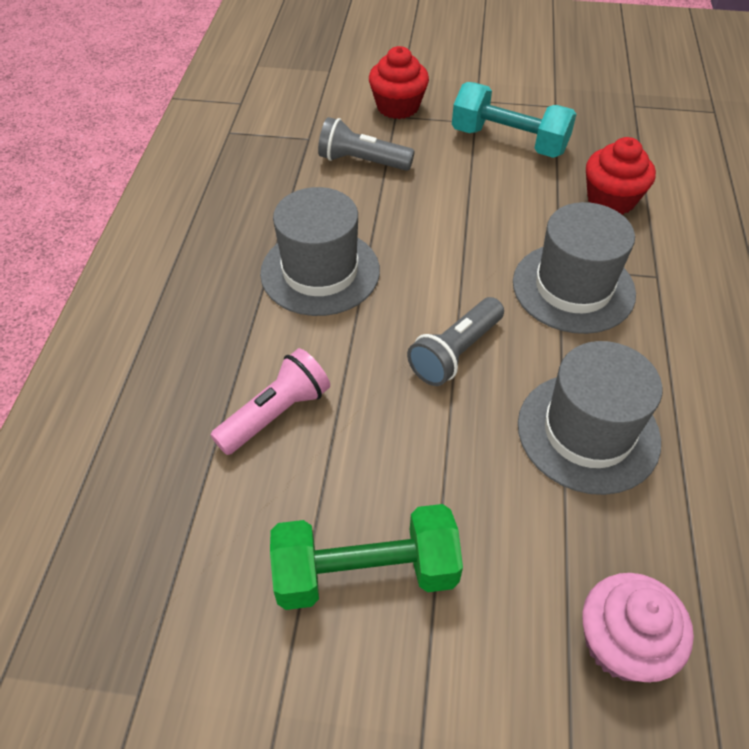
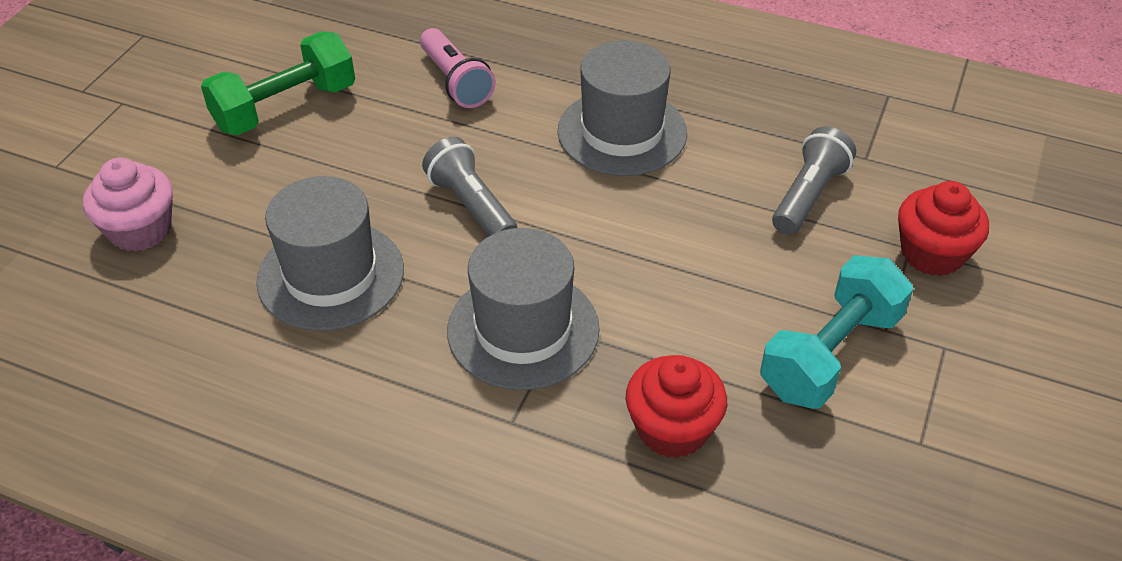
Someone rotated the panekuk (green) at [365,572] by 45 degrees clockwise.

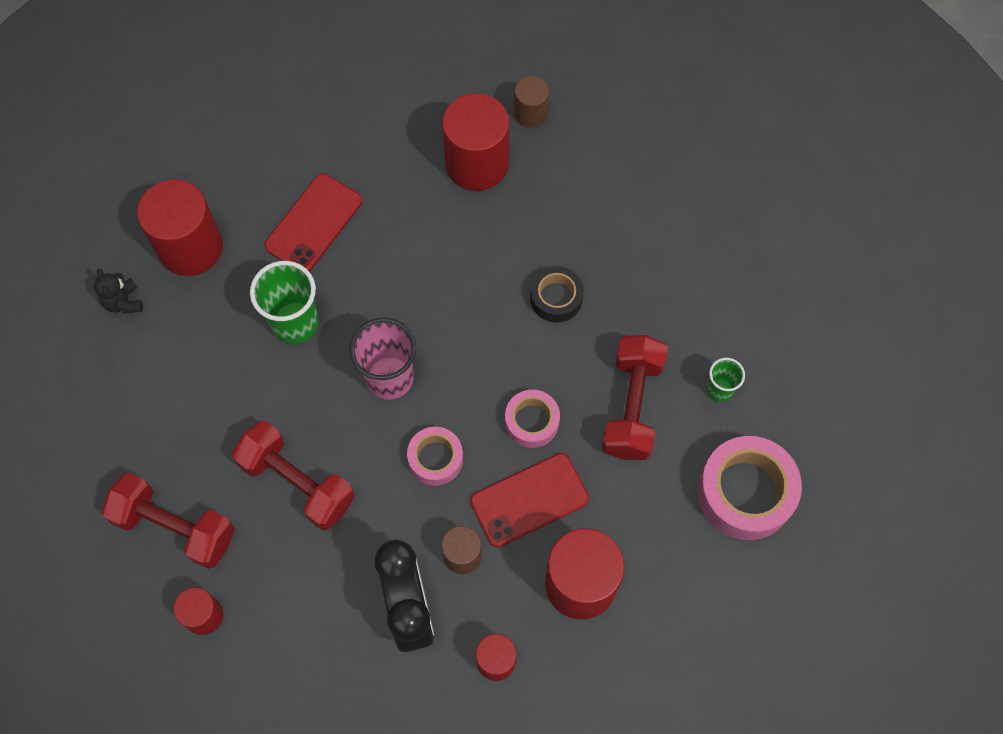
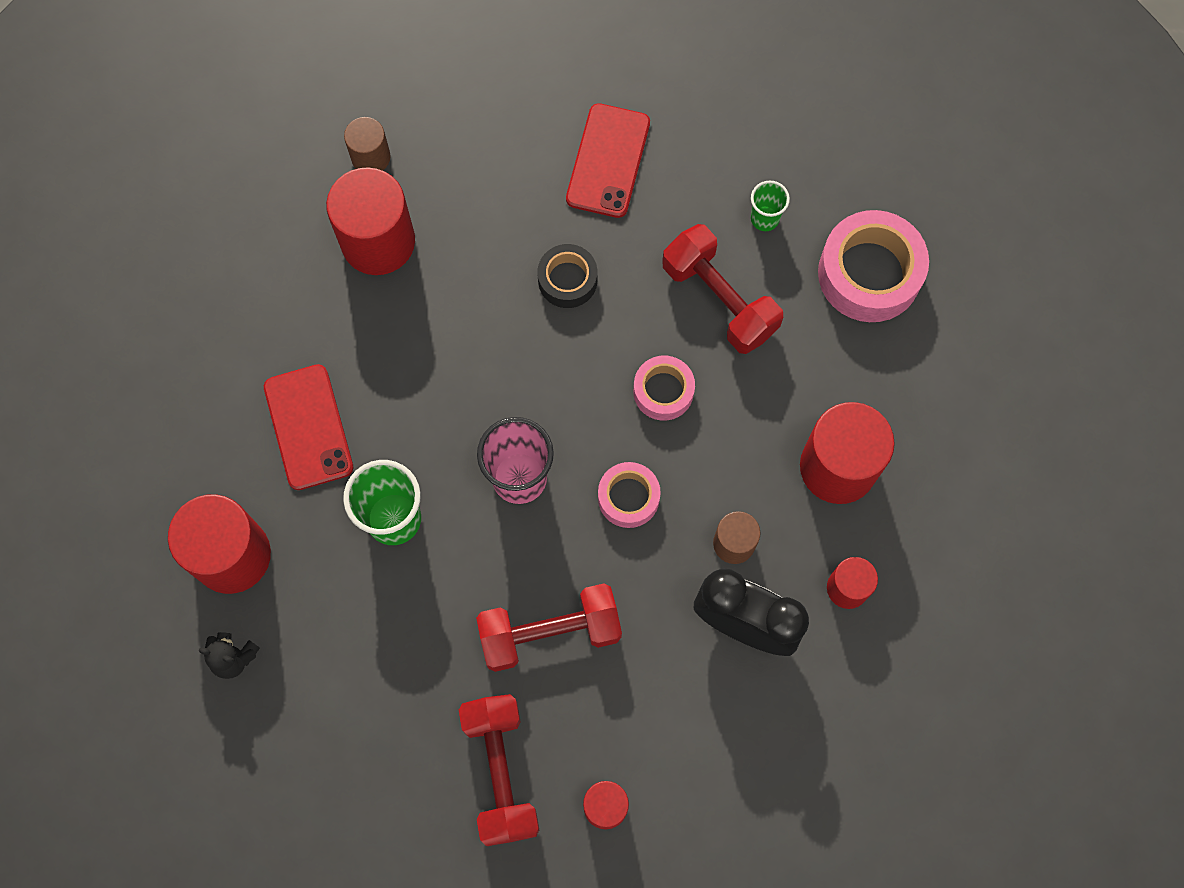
Someone rotated the panekuk (red) at [175,527] by 75 degrees counterclockwise.
Someone carried the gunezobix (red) from [529,500] to [608,161].

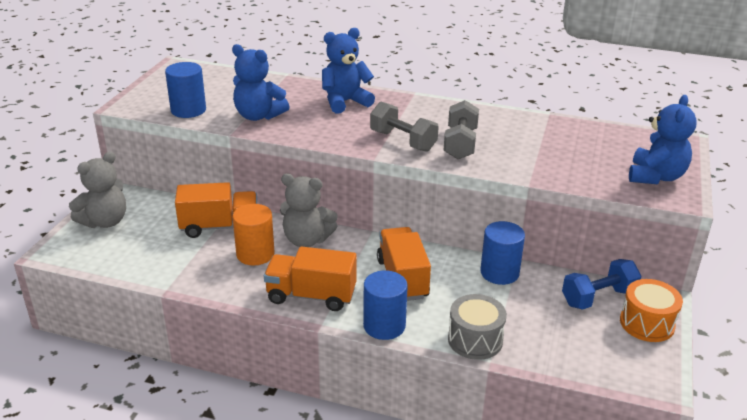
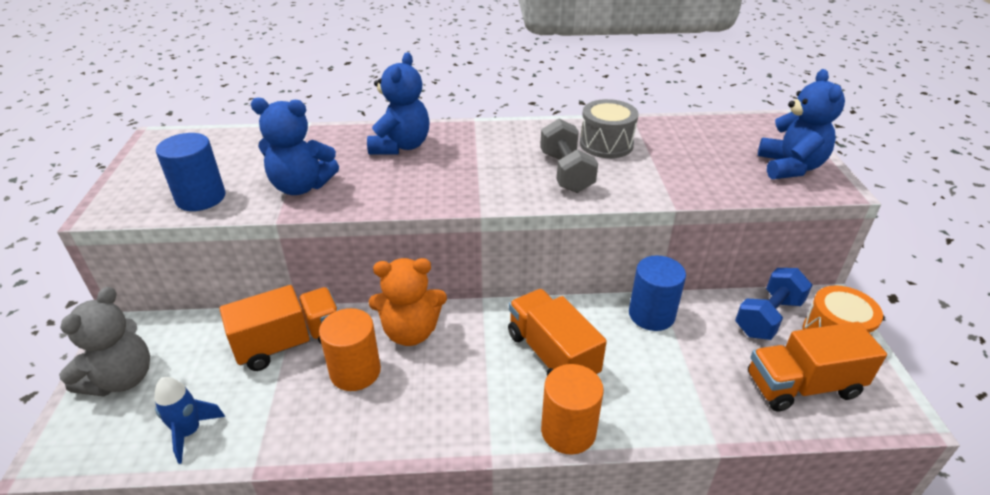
Someone put down the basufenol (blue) at [189,432].
Someone rotated the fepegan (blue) at [345,102] by 150 degrees clockwise.
Someone repainted the fepegan (grey) at [306,240], which became the fepegan (orange) at [410,332].
Someone repainted the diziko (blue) at [384,326], which became the diziko (orange) at [568,431].
Someone carried the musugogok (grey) from [475,340] to [606,144].
Someone carried the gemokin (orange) from [311,295] to [802,386].
Someone took away the panekuk (grey) at [403,141].

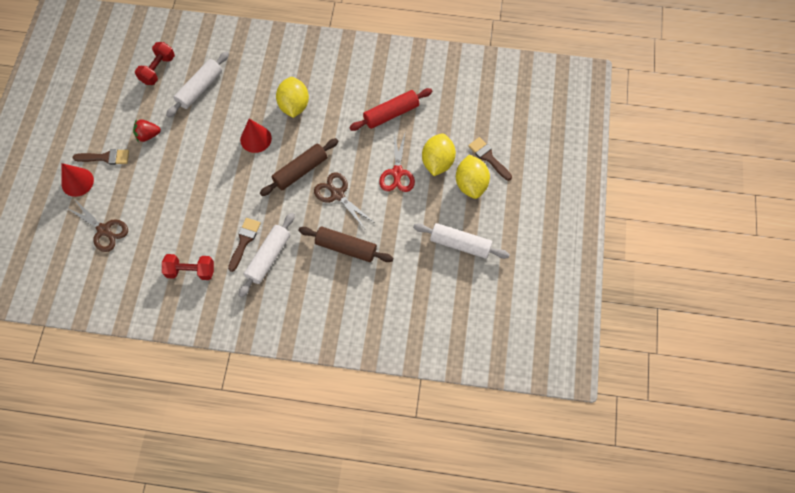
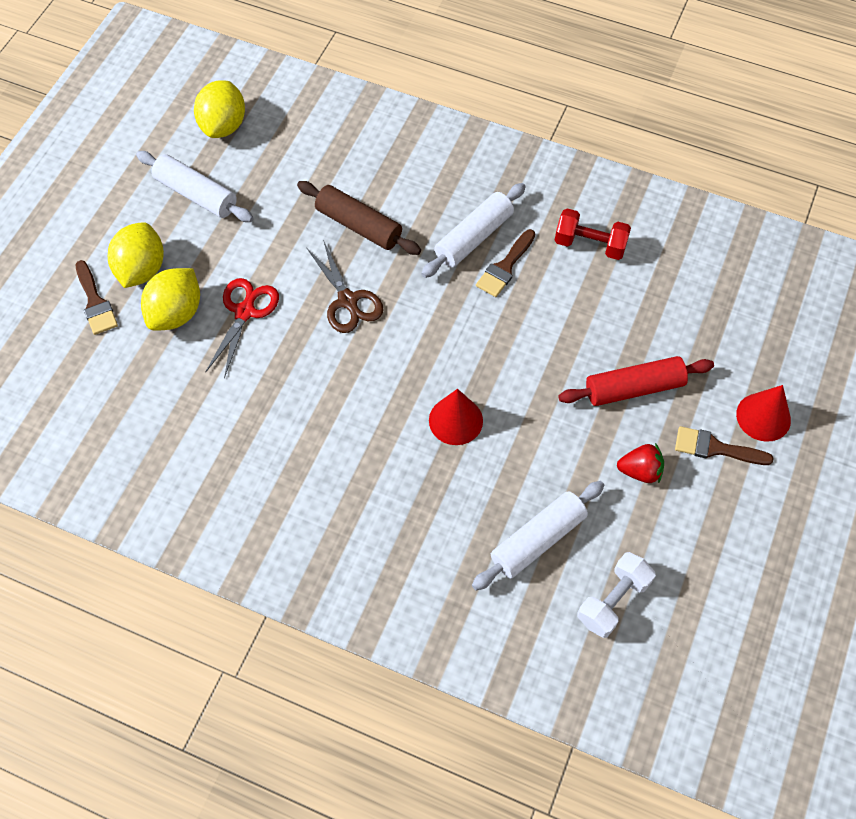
Someone carried the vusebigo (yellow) from [294,105] to [223,126].
Someone carried the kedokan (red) from [391,114] to [634,388].
Someone repainted the panekuk (red) at [158,69], which became the panekuk (white) at [613,601].
Someone took away the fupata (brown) at [104,230].
Someone took away the kedokan (brown) at [300,171].

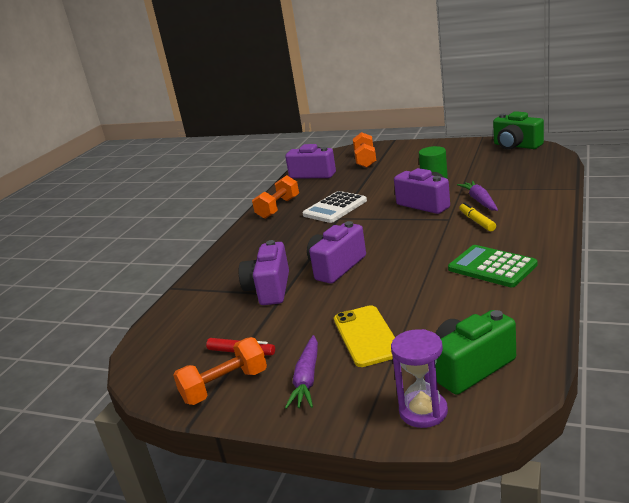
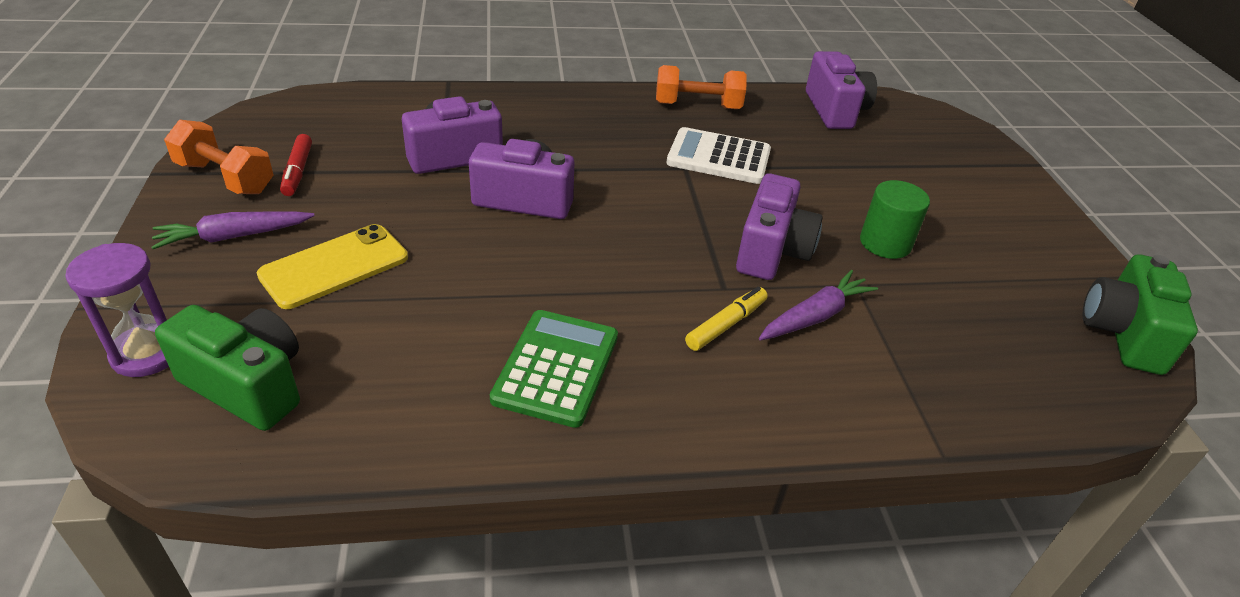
Someone took away the panekuk (orange) at [365,160].

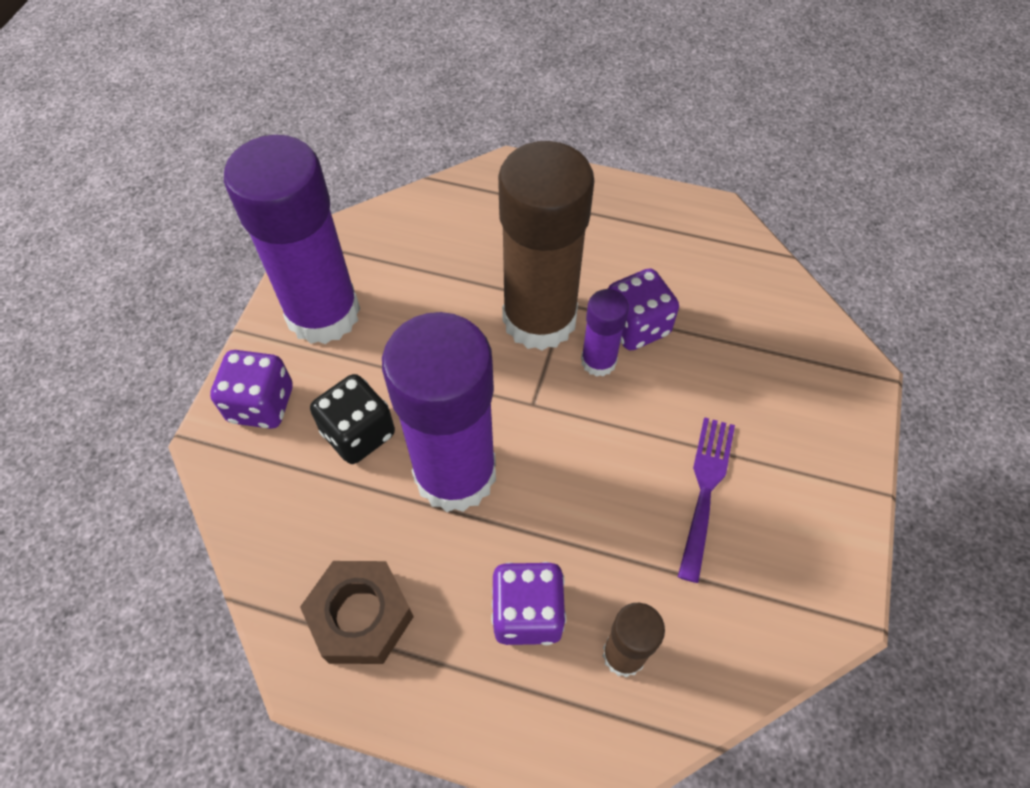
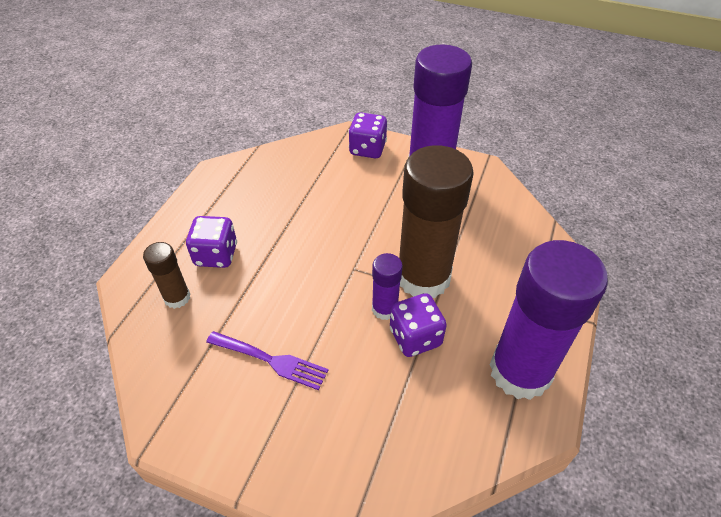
Someone carried the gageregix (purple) from [455,473] to [520,371].
Someone took away the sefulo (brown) at [361,616].
Someone took away the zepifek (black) at [358,433].

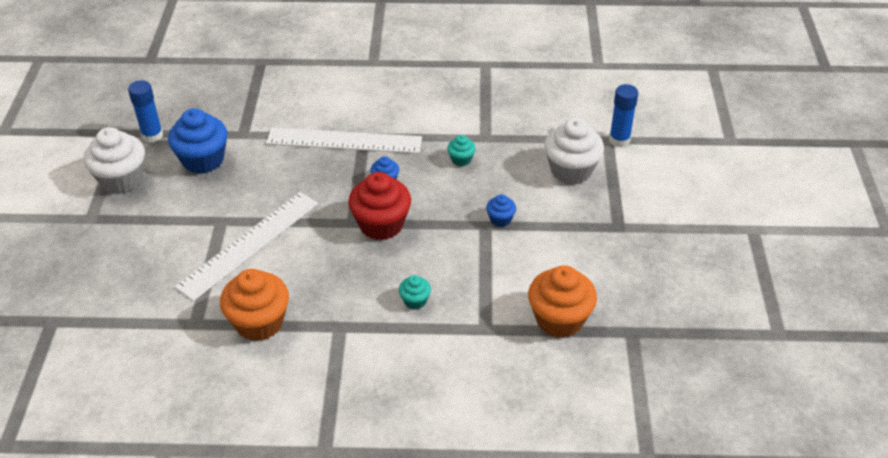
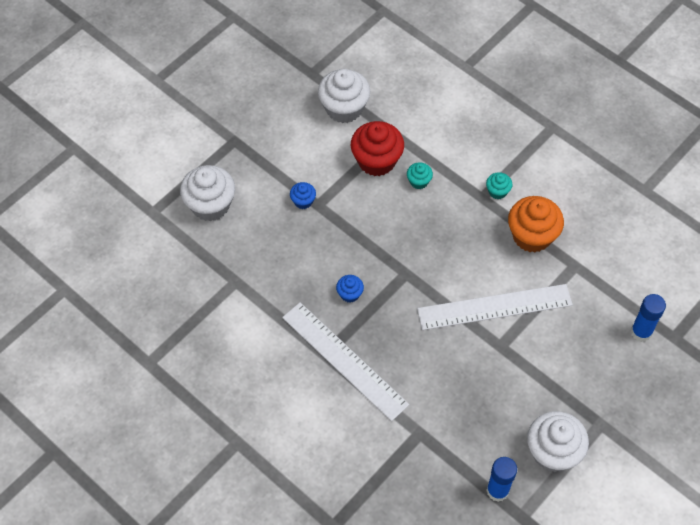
Someone repainted the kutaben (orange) at [559,319], which became the kutaben (white) at [344,108].
Someone carried the kutaben (red) from [381,225] to [376,161].
Someone carried the kutaben (turquoise) from [461,159] to [497,191].
Someone carried the gageregix (blue) from [619,140] to [641,332].
Someone took away the kutaben (blue) at [203,160].

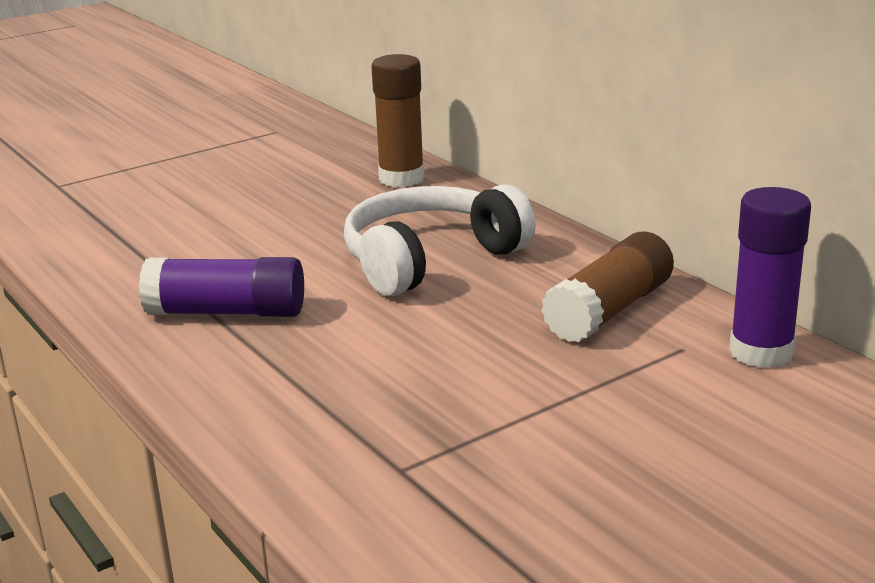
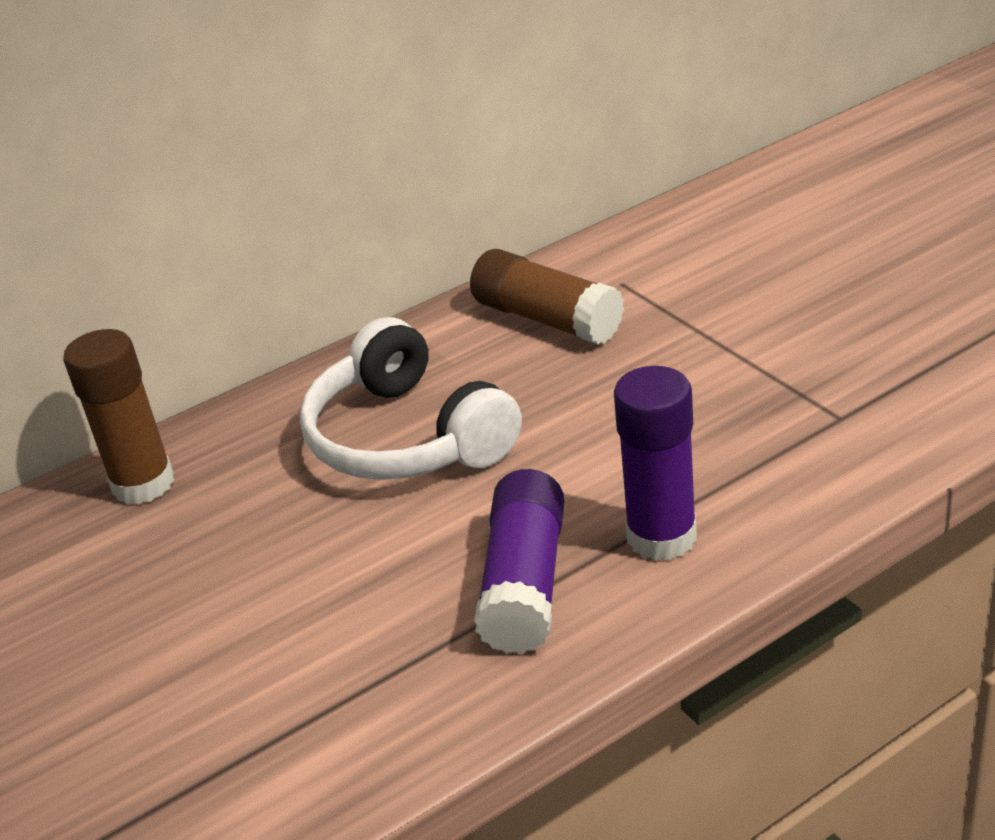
Someone carried the gageregix (purple) from [761,352] to [661,536].

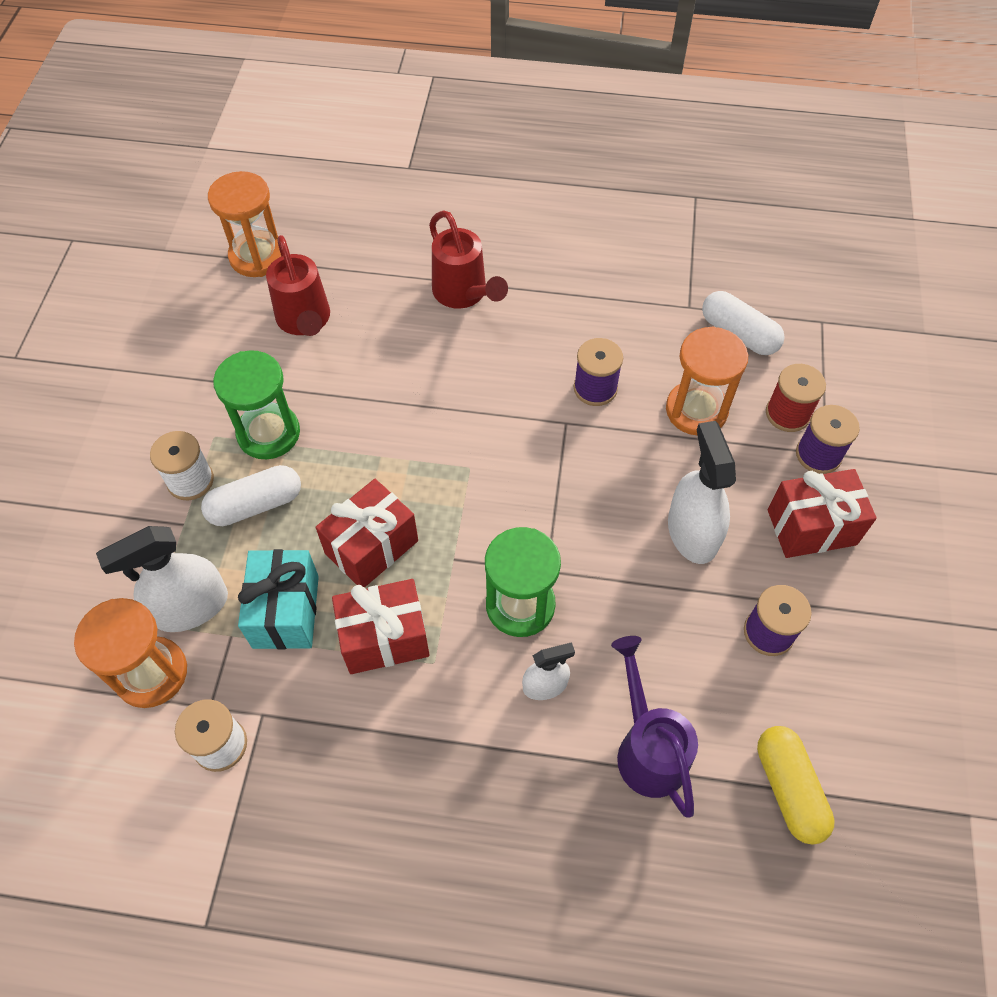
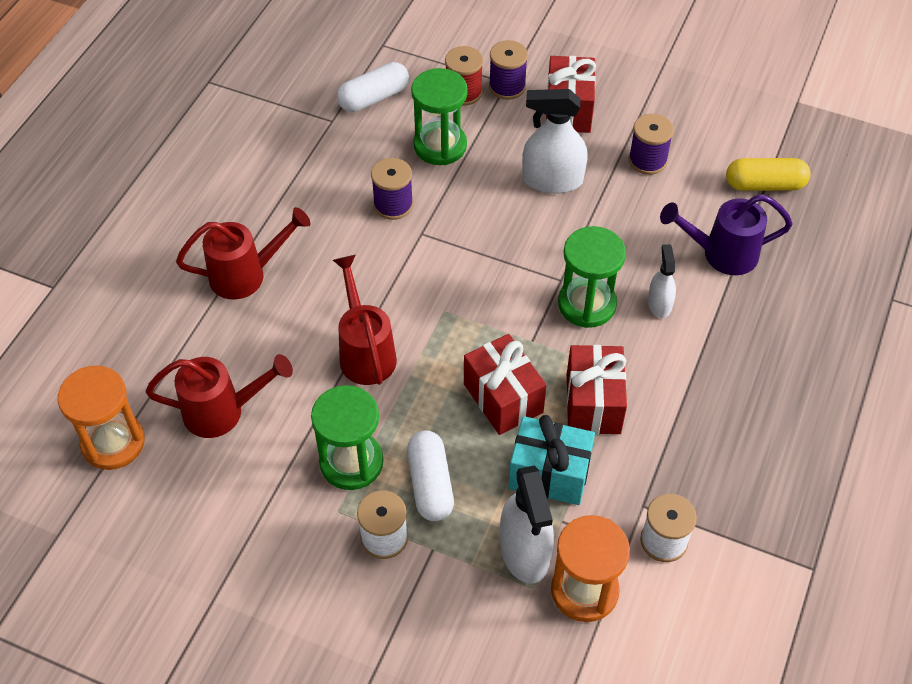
Someone put down the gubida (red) at [365,352].
Someone repainted the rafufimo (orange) at [696,410], which became the rafufimo (green) at [440,146].

